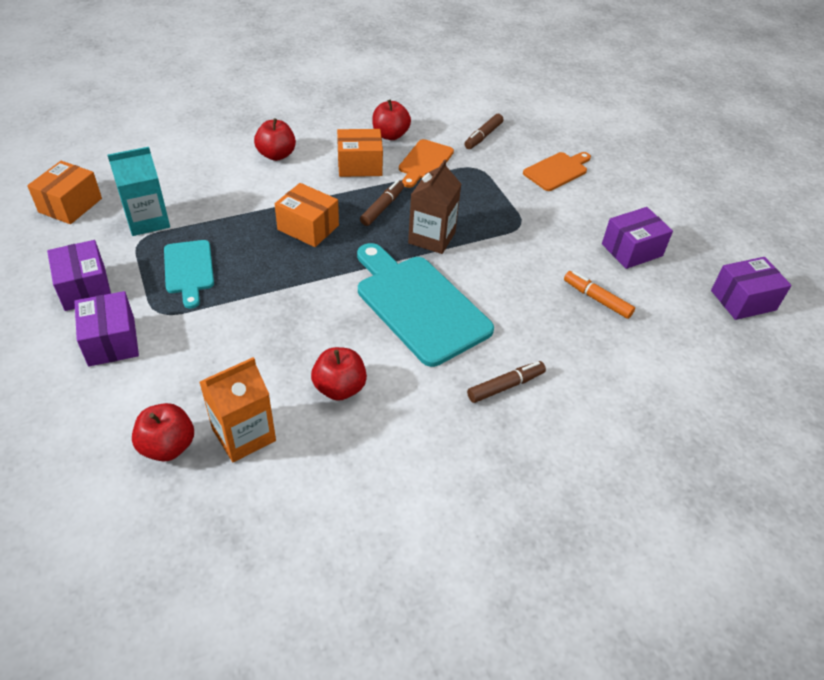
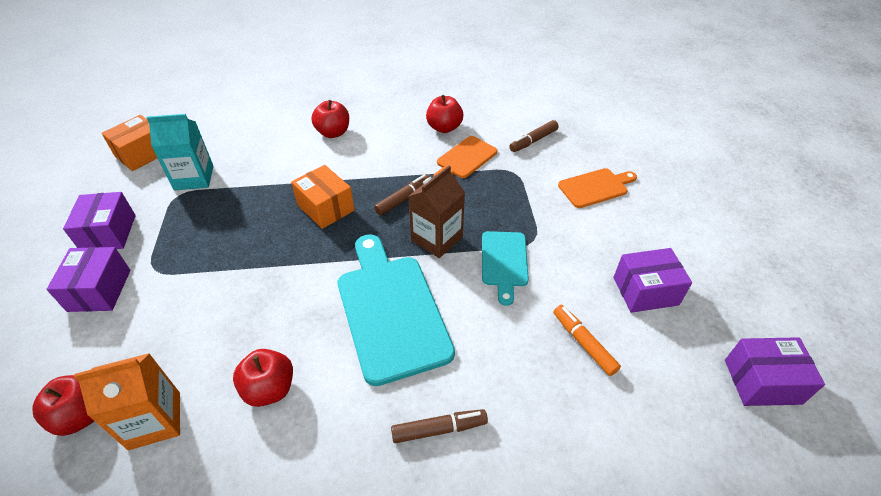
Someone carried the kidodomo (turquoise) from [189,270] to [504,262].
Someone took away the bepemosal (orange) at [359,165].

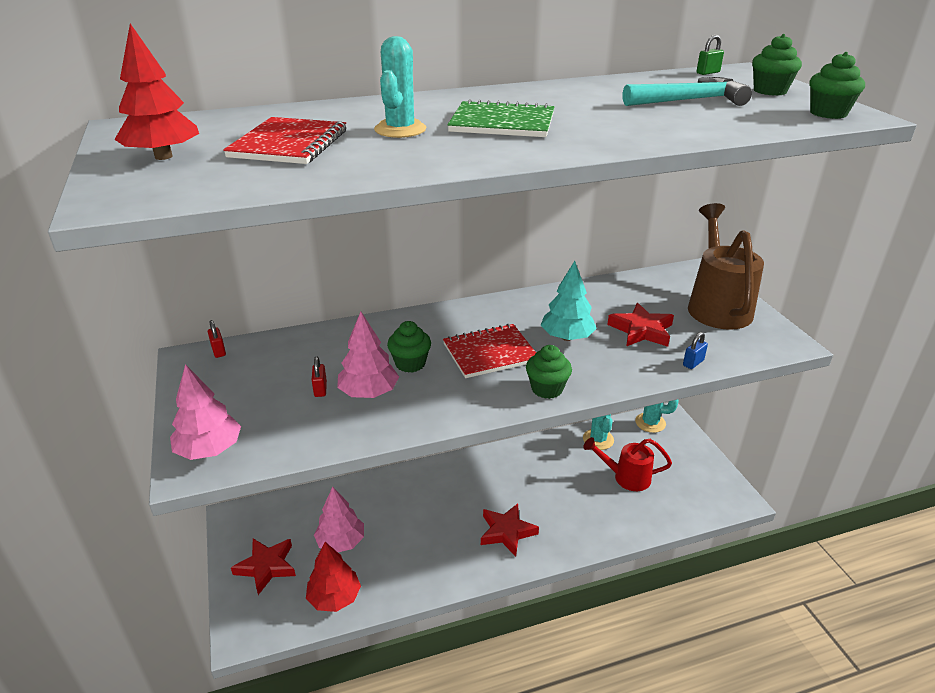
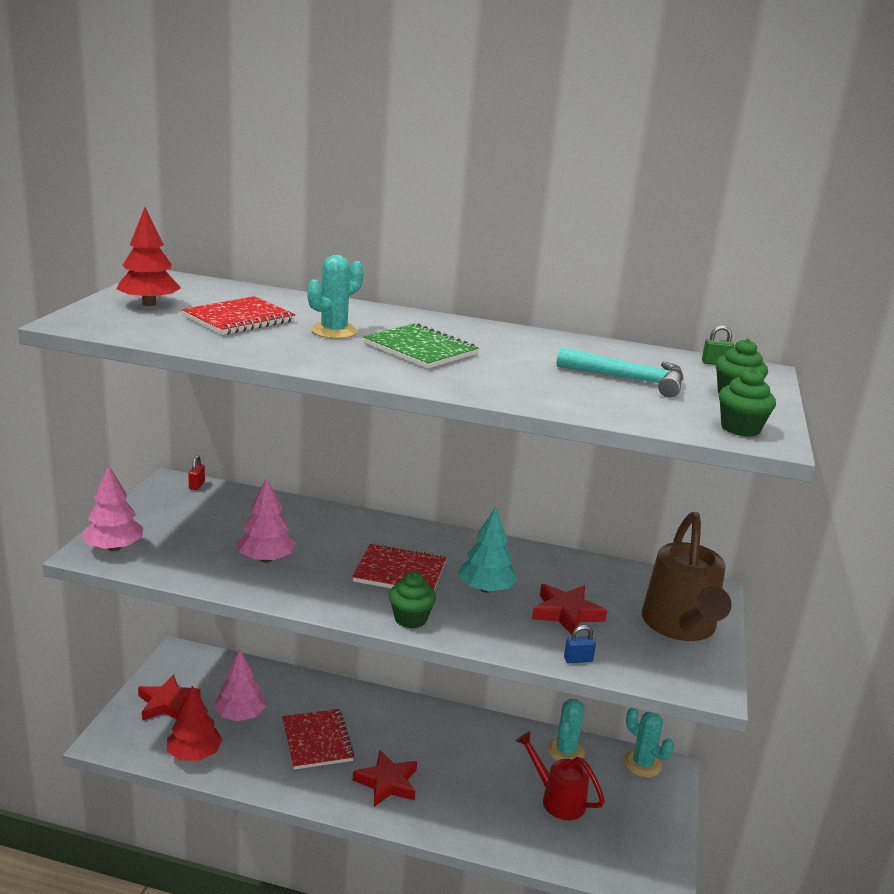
Someone put down the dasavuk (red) at [317,741].
Someone rotated the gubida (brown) at [717,306] by 150 degrees clockwise.
Someone took away the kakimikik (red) at [320,389].
Someone took away the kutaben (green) at [410,363].

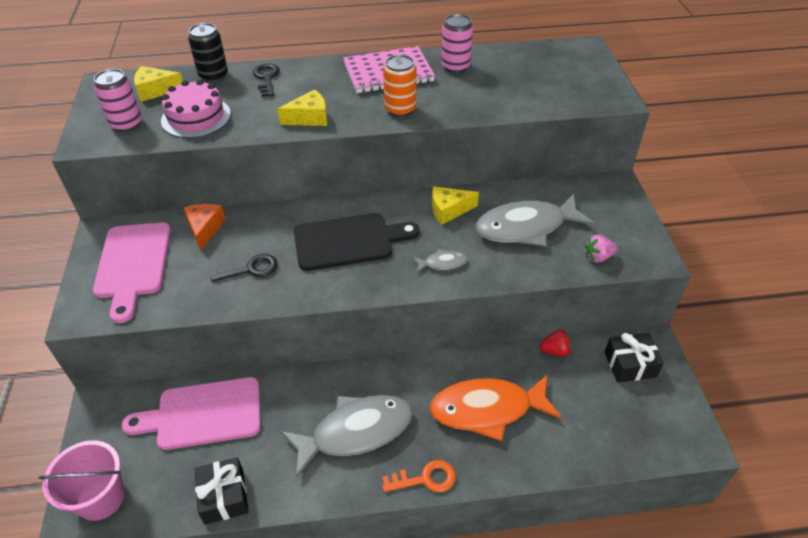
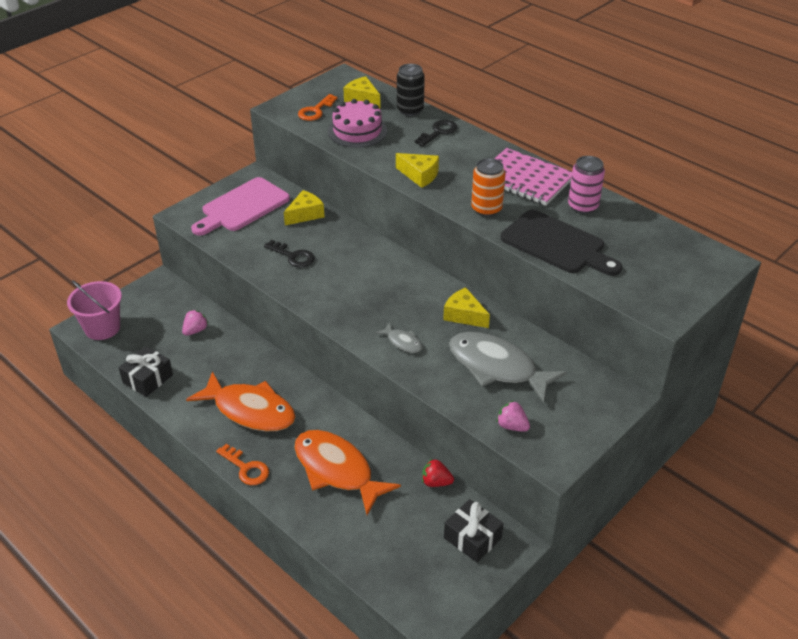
Someone swapped the kidodomo (pink) at [203,414] for the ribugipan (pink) at [195,330].
Someone repainted the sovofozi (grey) at [356,432], which became the sovofozi (orange) at [250,410].
Someone repainted the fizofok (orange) at [204,229], which became the fizofok (yellow) at [305,214].
Someone swapped the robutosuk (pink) at [126,124] for the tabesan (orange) at [315,111].
Someone rotated the ribugipan (red) at [555,351] by 150 degrees clockwise.
Someone carried the kidodomo (black) from [348,241] to [556,244].

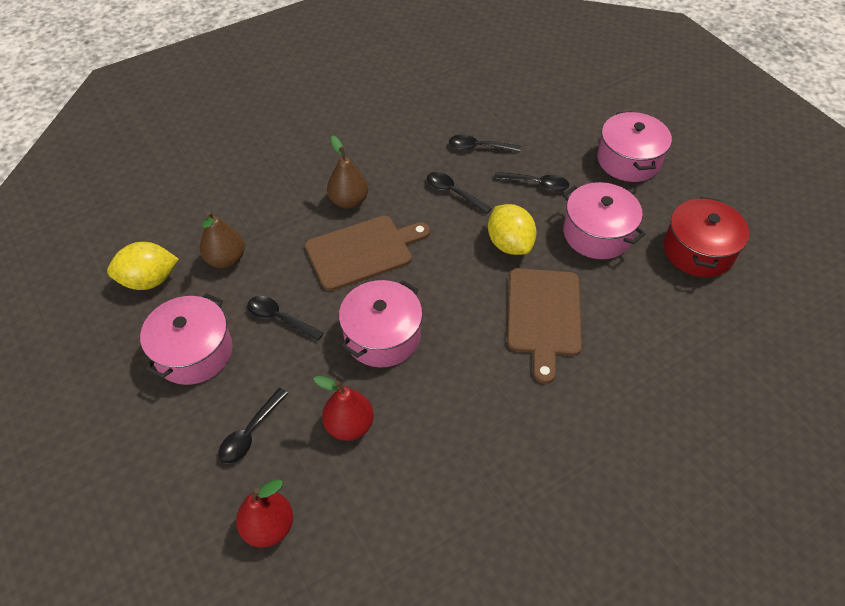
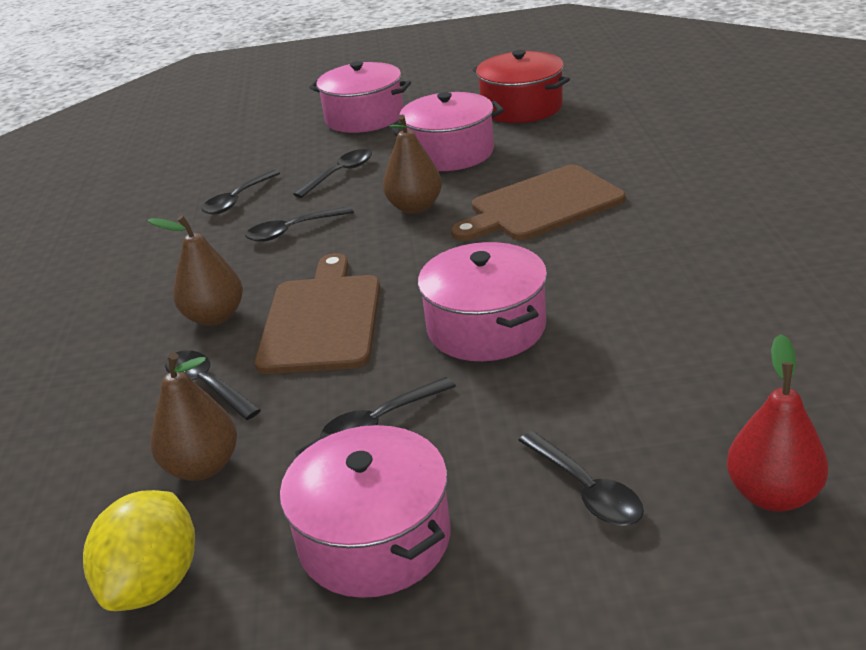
Someone put down the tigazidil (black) at [207,385].
Someone swapped the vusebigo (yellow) at [509,244] for the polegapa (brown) at [415,207].
Someone rotated the kidodomo (brown) at [543,316] by 120 degrees clockwise.
Someone took away the polegapa (red) at [349,425].

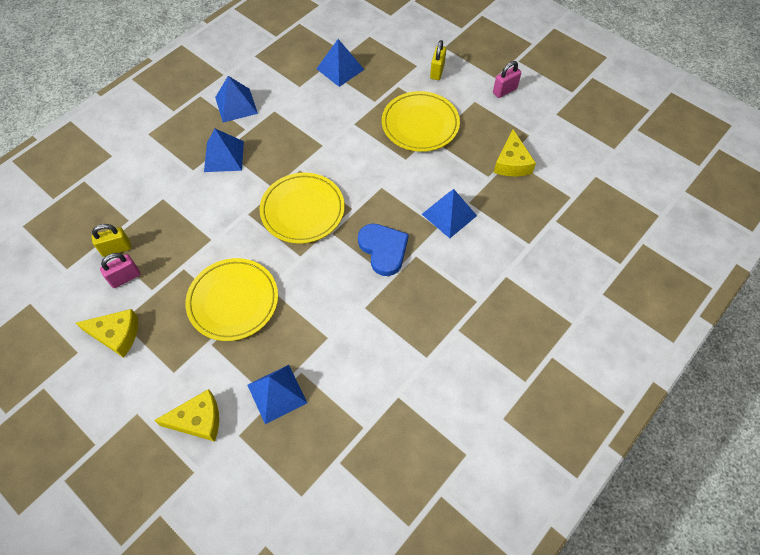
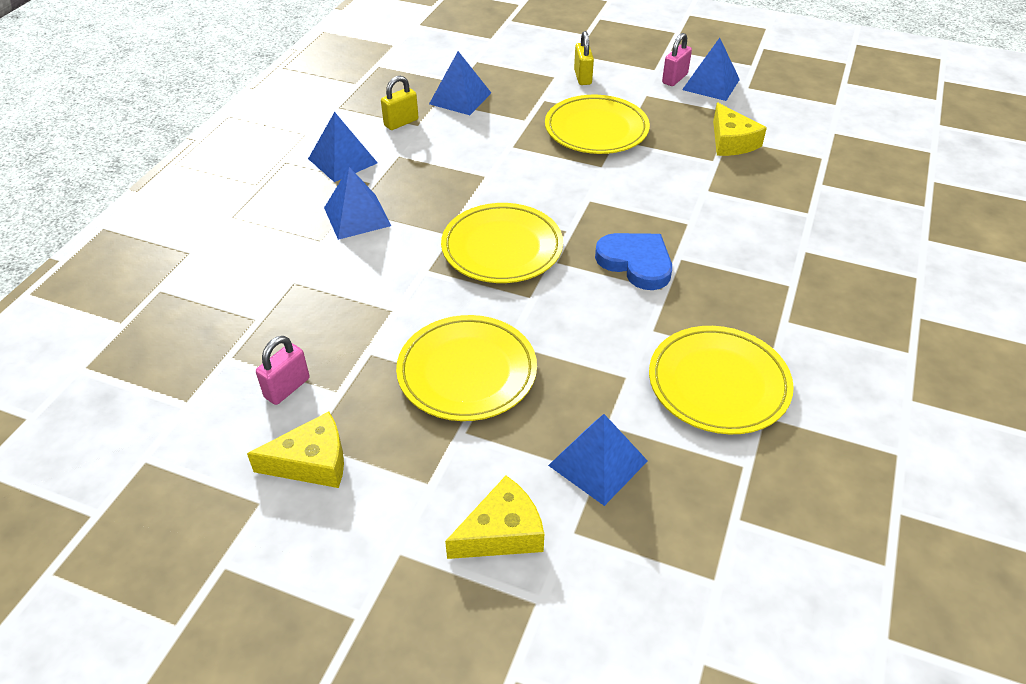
Someone carried the kakimikik (yellow) from [116,249] to [401,122].
Someone put down the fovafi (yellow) at [718,384].
Someone carried the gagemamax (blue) from [449,214] to [711,84].

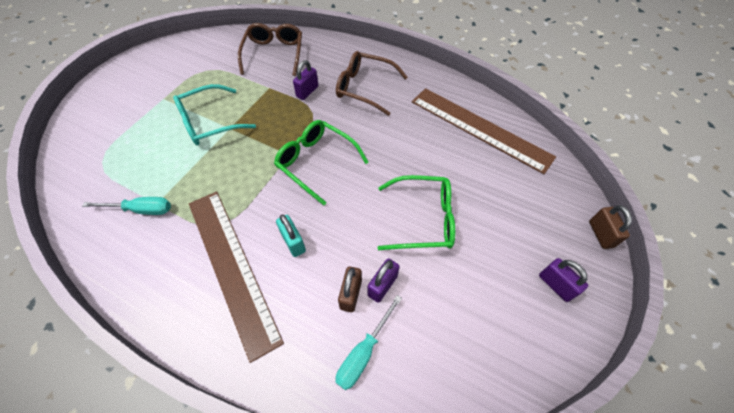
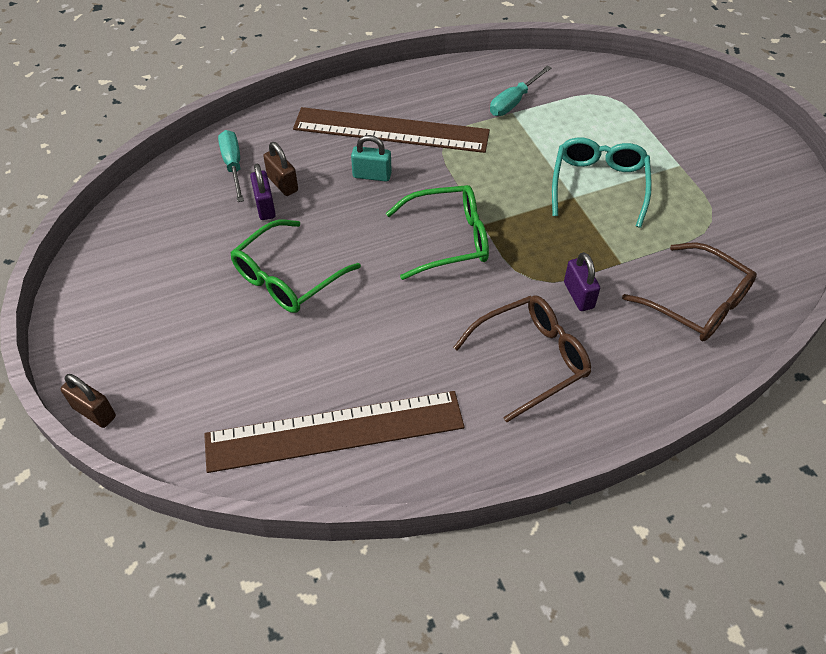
Someone took away the kakimikik (purple) at [555,285].

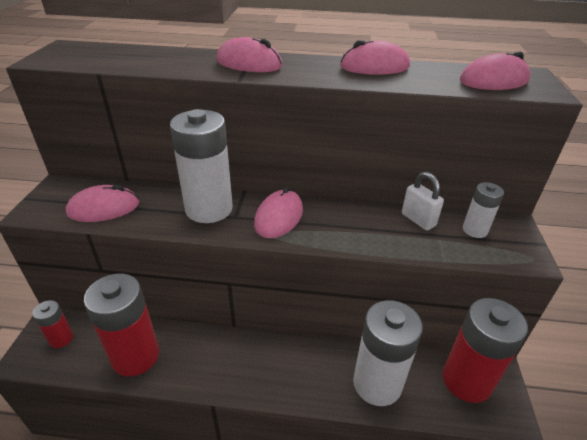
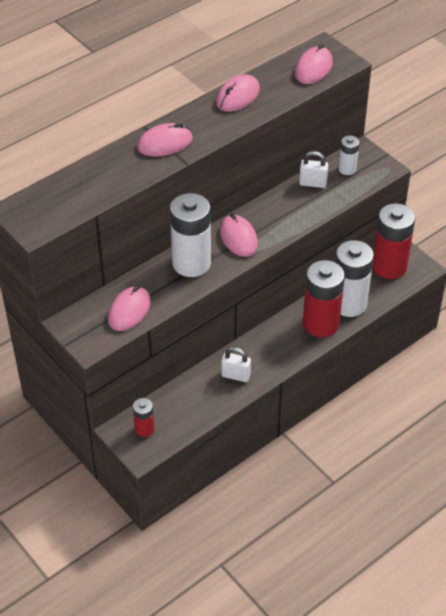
Someone put down the kakimikik (white) at [235,375].
Someone carried the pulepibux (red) from [135,356] to [320,324].

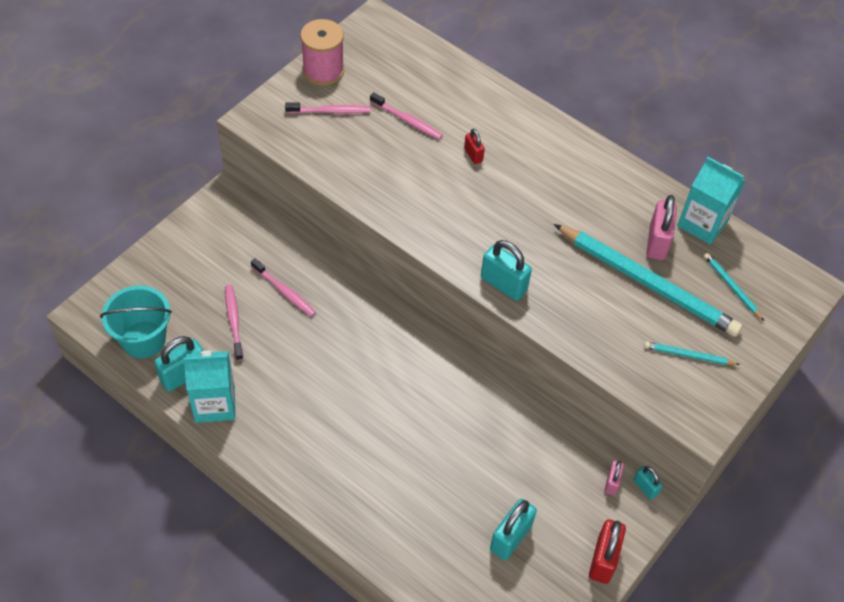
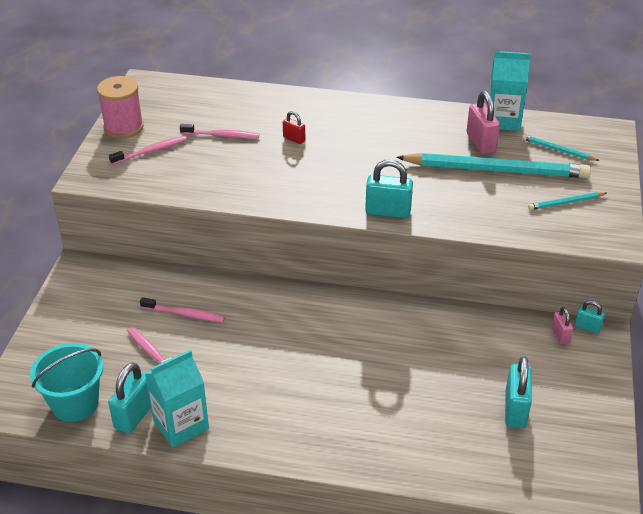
Someone took away the kakimikik (red) at [603,560].

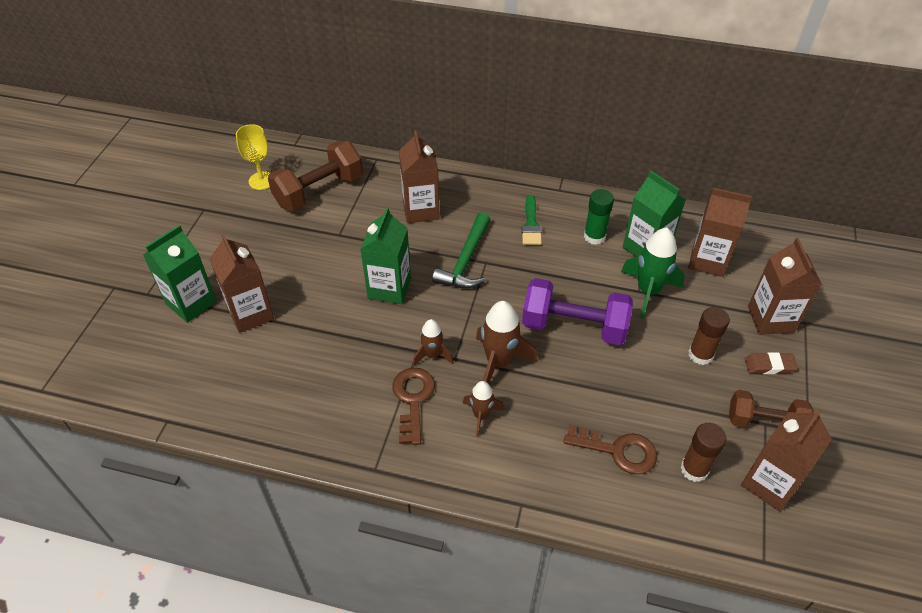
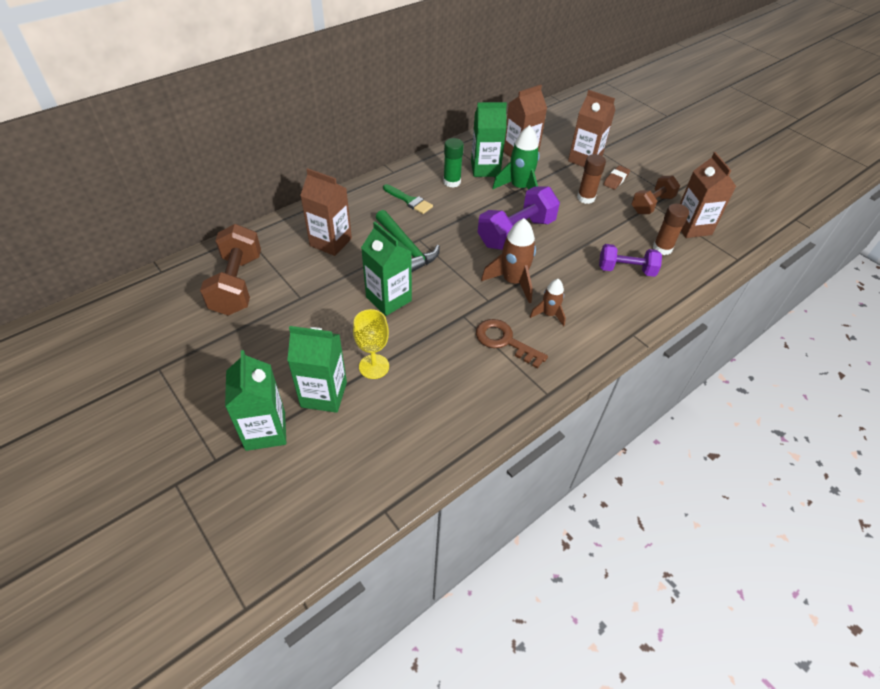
Someone repainted the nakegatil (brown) at [250,313], which became the nakegatil (green) at [324,394].
Someone carried the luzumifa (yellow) from [262,181] to [374,366].
Someone swapped the tabesan (brown) at [618,451] for the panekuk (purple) at [626,270].
Someone took away the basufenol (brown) at [432,355].

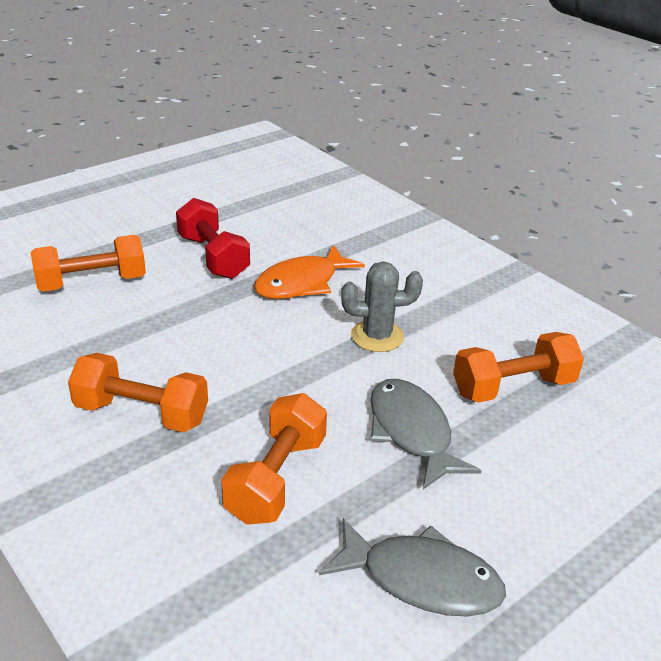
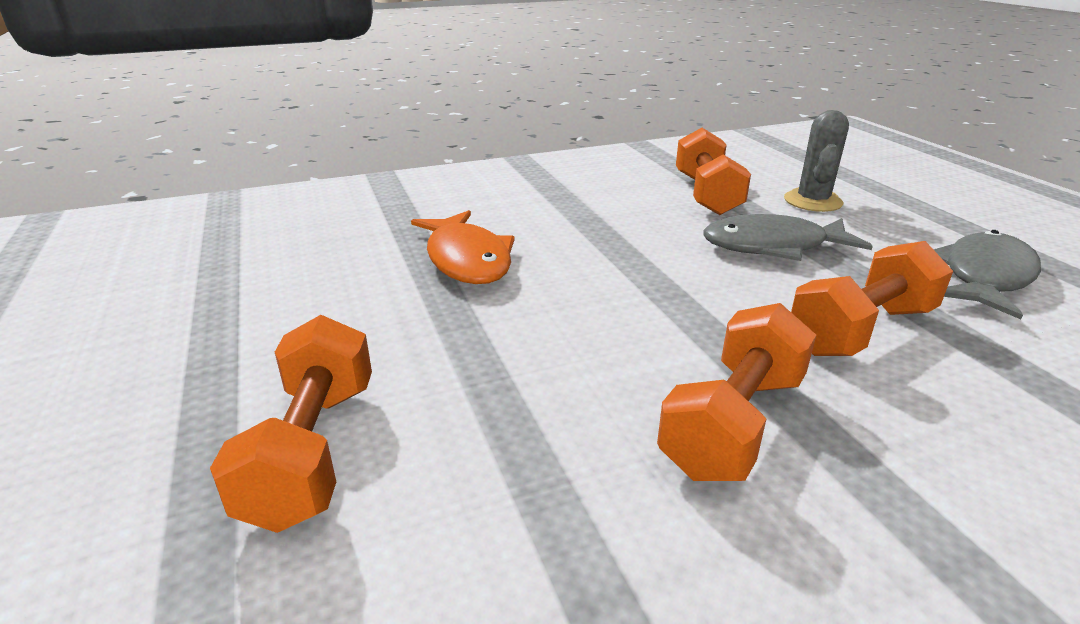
Someone carried the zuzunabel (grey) from [377,336] to [812,201].
Someone rotated the panekuk (orange) at [276,478] by 75 degrees counterclockwise.
Someone took away the panekuk (red) at [213,257].

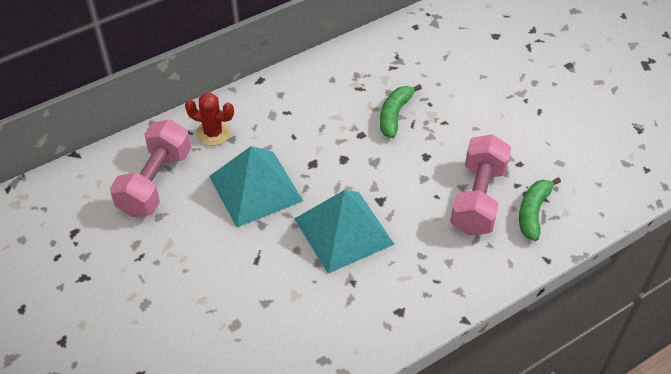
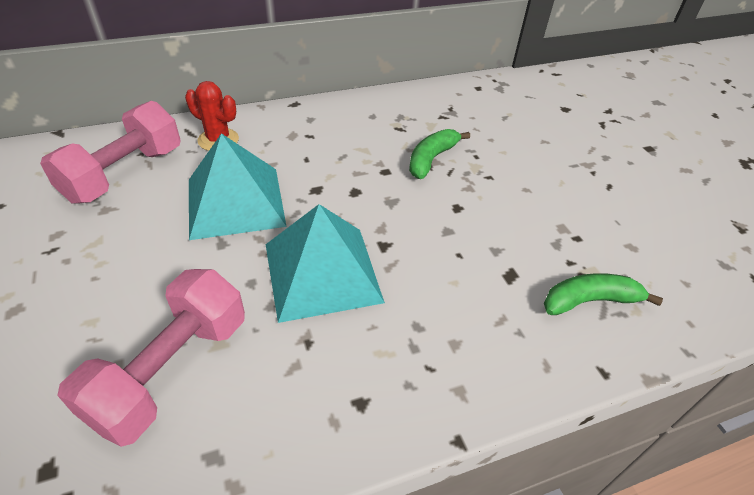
Someone carried the panekuk (pink) from [478,198] to [172,370].
Someone rotated the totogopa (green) at [533,212] by 45 degrees clockwise.

